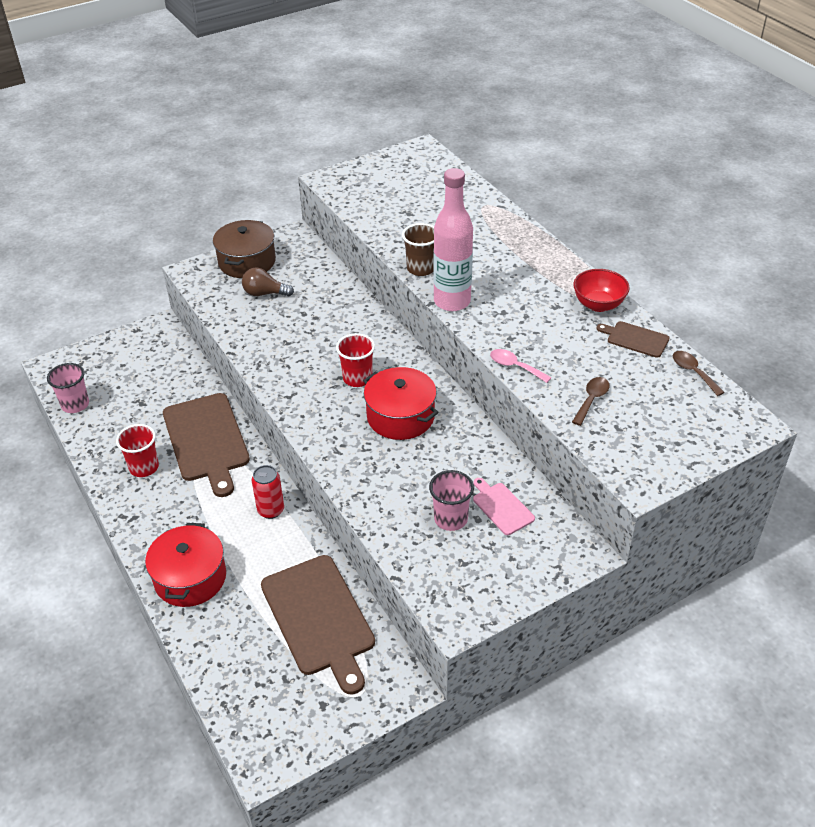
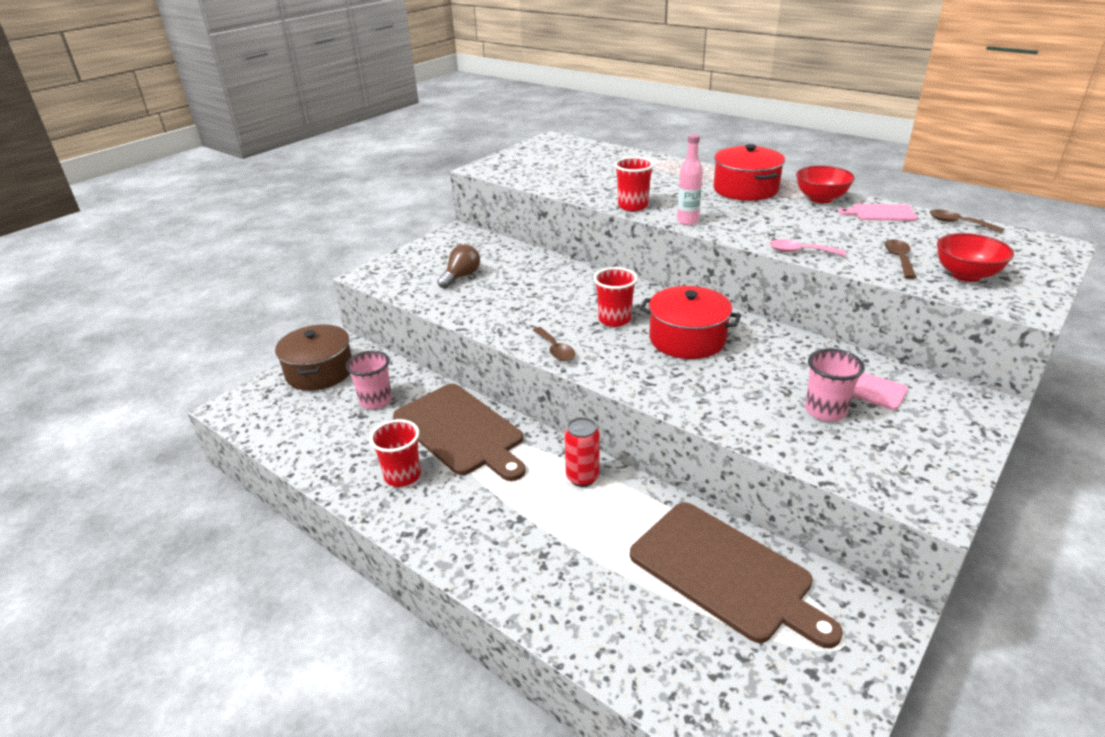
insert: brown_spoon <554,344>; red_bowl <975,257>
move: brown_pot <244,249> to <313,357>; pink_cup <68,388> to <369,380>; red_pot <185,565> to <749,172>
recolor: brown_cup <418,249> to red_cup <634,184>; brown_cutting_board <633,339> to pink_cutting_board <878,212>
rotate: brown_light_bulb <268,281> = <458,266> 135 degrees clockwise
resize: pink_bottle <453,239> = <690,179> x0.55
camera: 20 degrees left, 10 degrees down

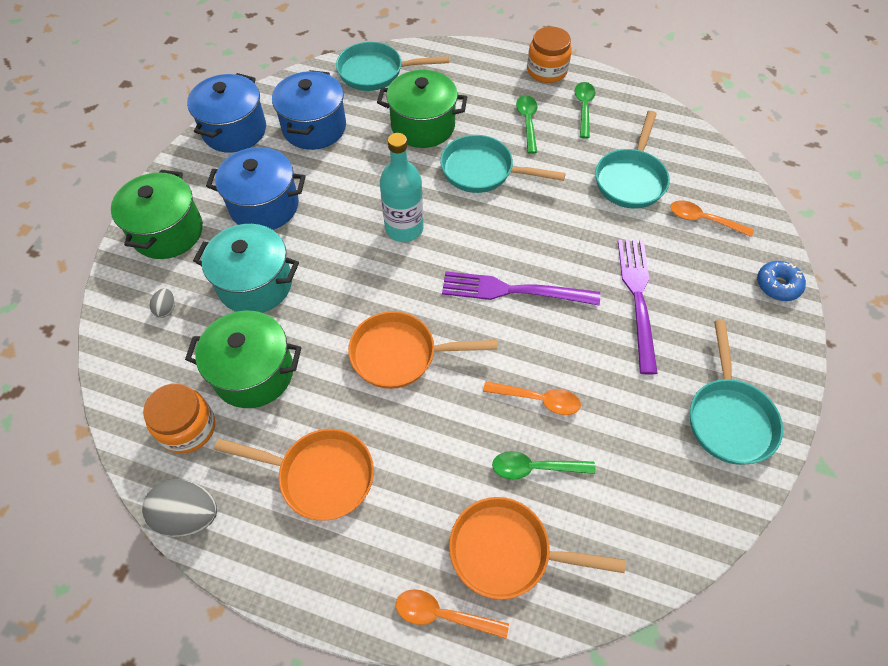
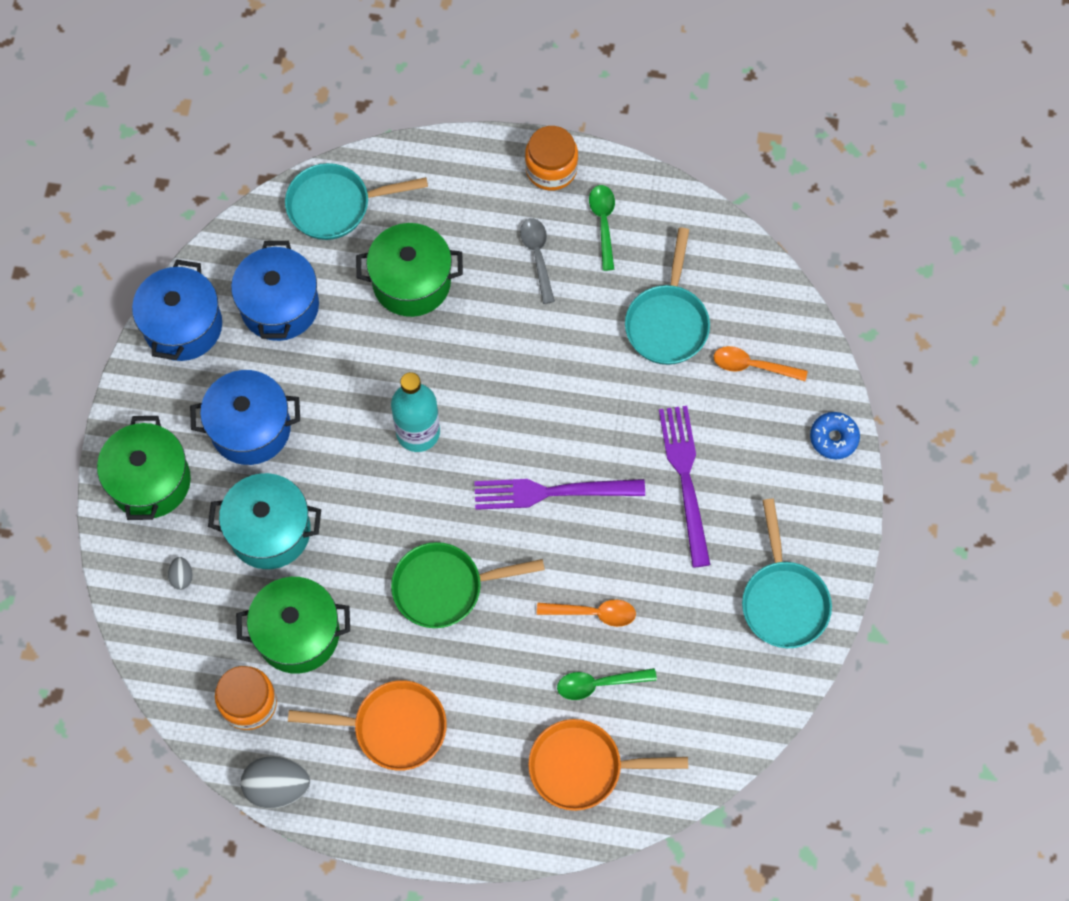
delete: orange_spoon <452,614>; turquoise_pan <503,164>
recolor: orange_pan <422,350> to green_pan <468,585>; green_spoon <526,124> to grey_spoon <537,261>
camera: 10 degrees left, 10 degrees up

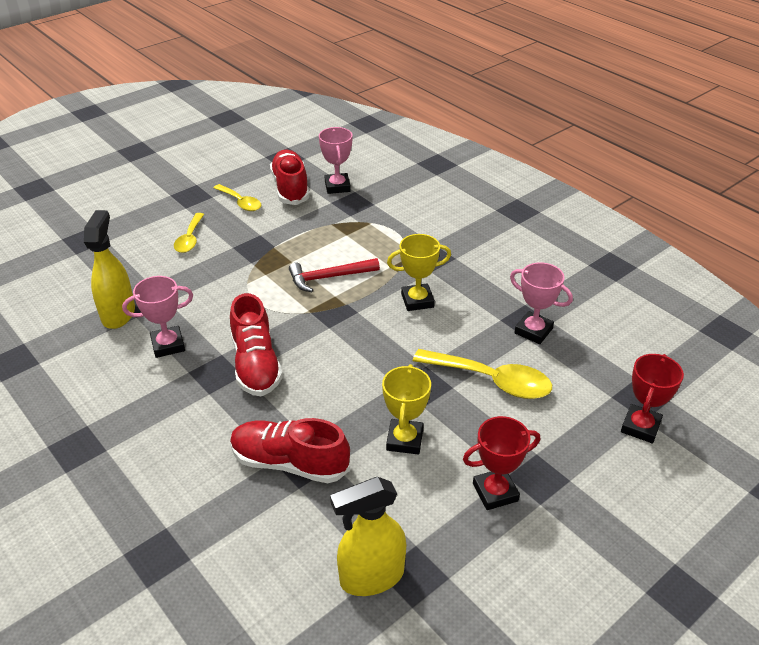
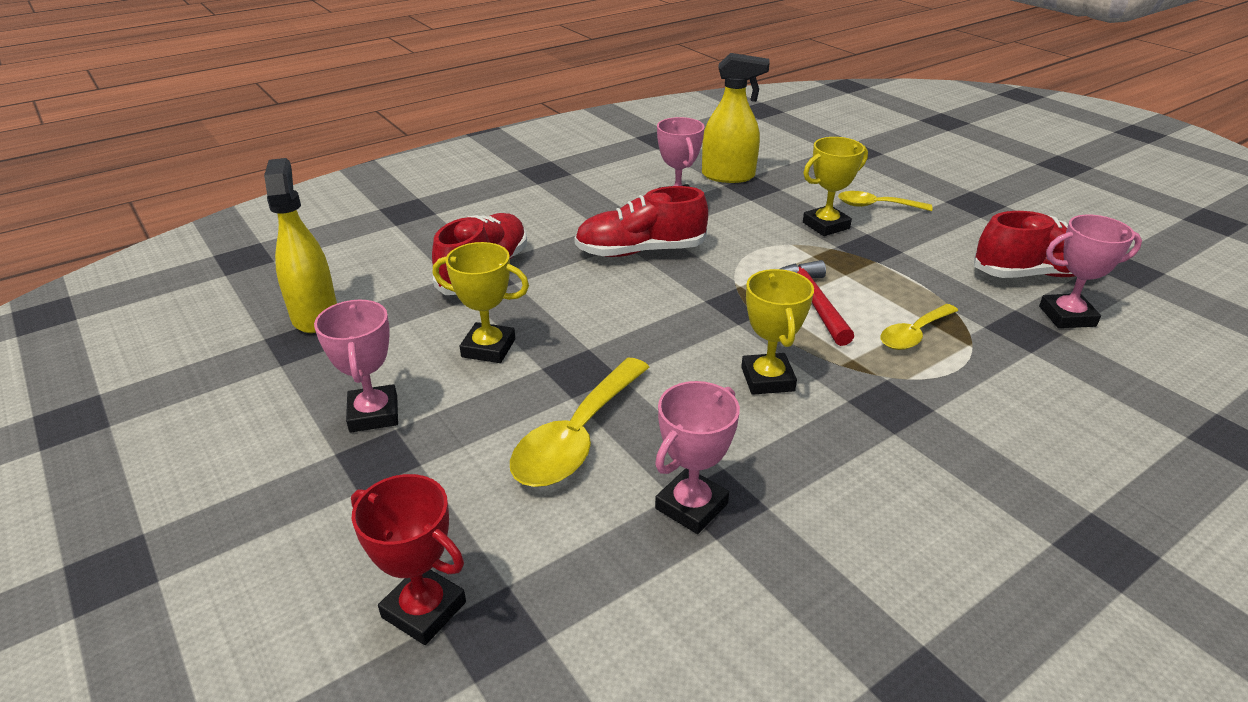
insert: yellow_trophy <835,186>
move: yellow_spoon <237,197> to <919,327>
recolor: red_trophy <501,463> to pink_trophy <356,366>
camera: 95 degrees right, 5 degrees down

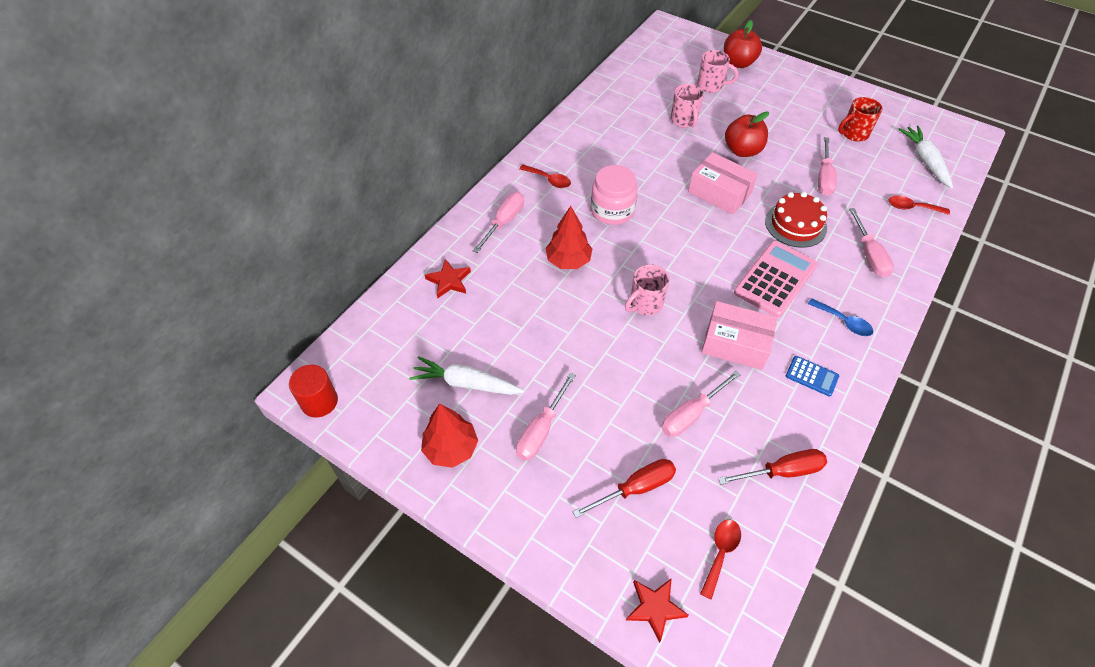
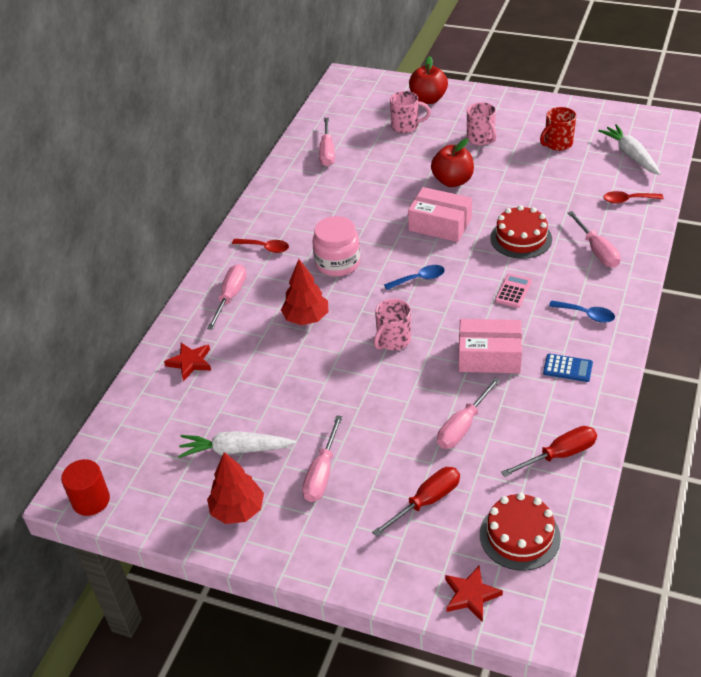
insert: blue_spoon <414,277>
move: pink_screwdriver <827,166> to <327,142>; pink_mug <687,106> to <482,123>
replace: red_spoon <720,559> to red_cake <520,531>
resize: pink_calculator <776,279> = <513,291> x0.50
camera: 10 degrees left, 10 degrees down

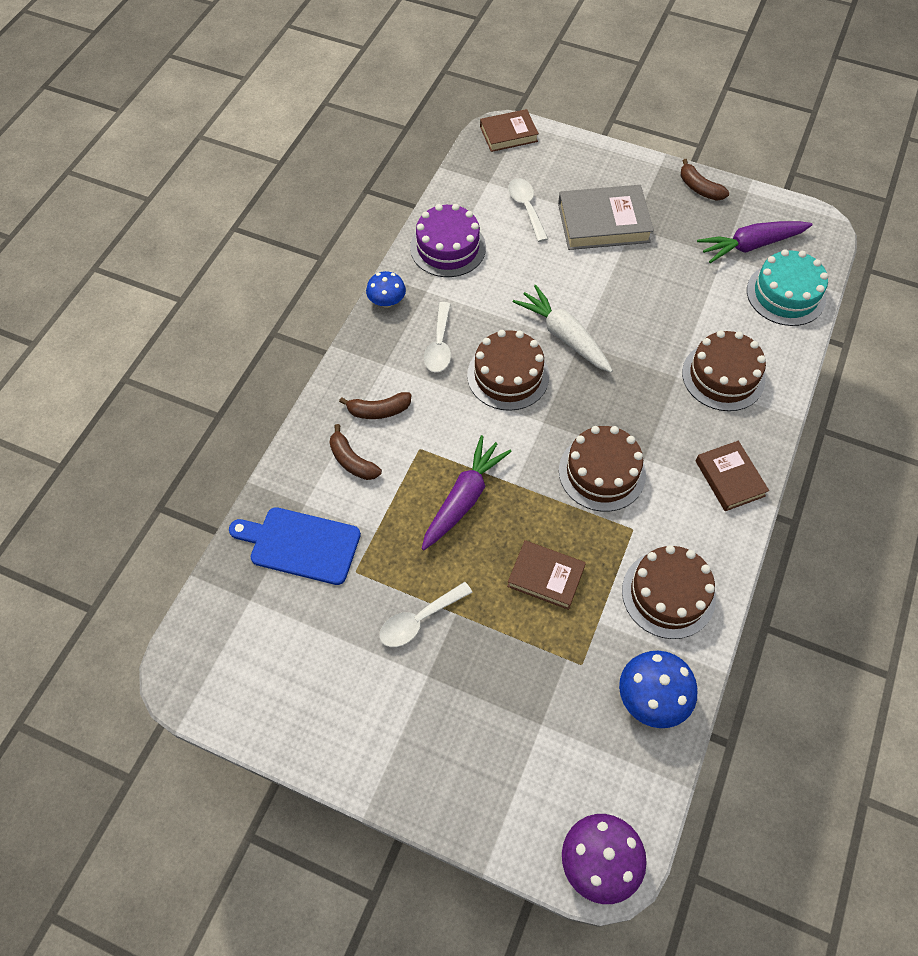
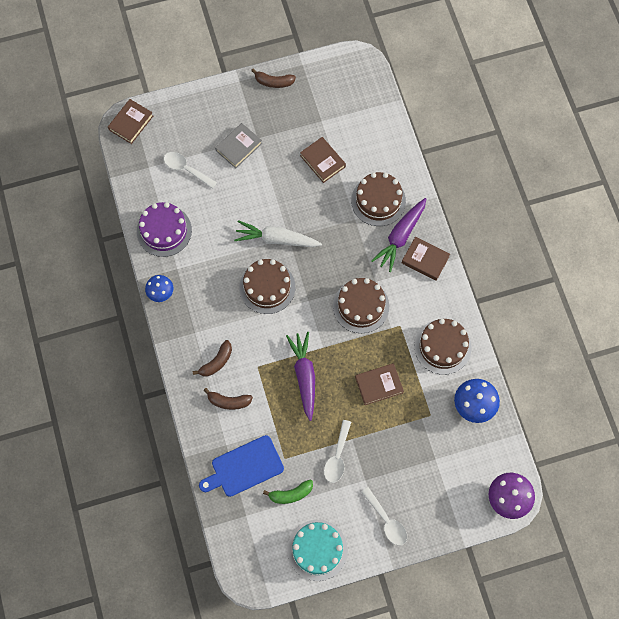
insert: green_banana <288,492>; brown_book <323,160>
move: turquoise_cake <787,287> to <317,550>; white_spoon <437,337> to <384,516>; purple_carrot <755,242> to <398,235>
resize: grey_book <606,217> = <238,145> x0.63
camera: 40 degrees left, 10 degrees up

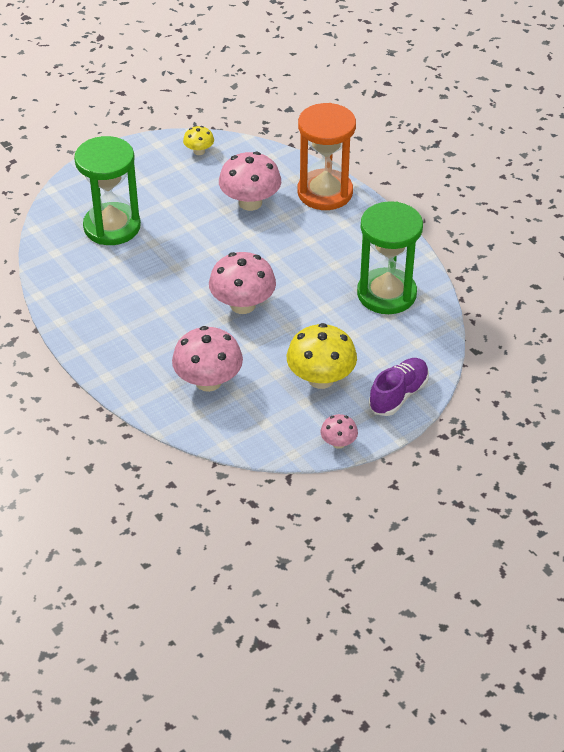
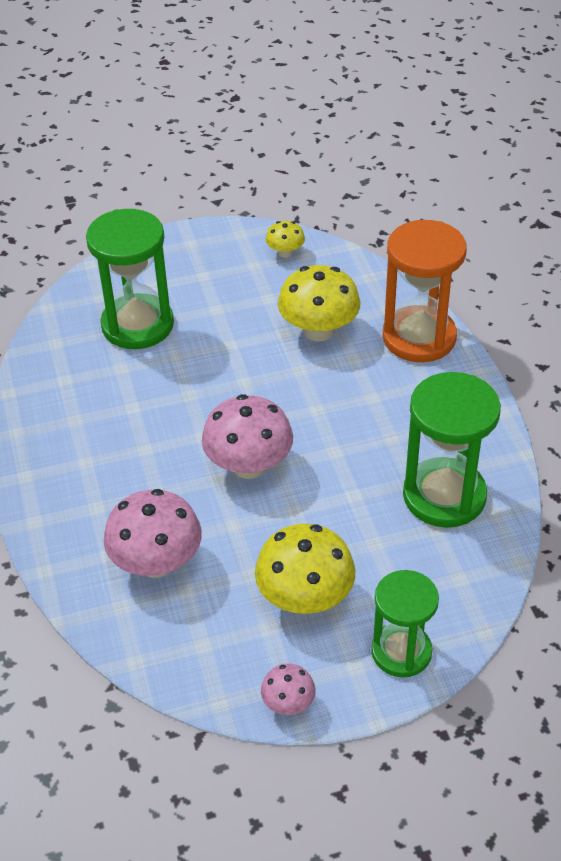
replace: purple_shoe <399,387> to green_hourglass <405,623>
recolor: pink_mushroom <250,181> to yellow_mushroom <319,303>
camera: 20 degrees right, 0 degrees up

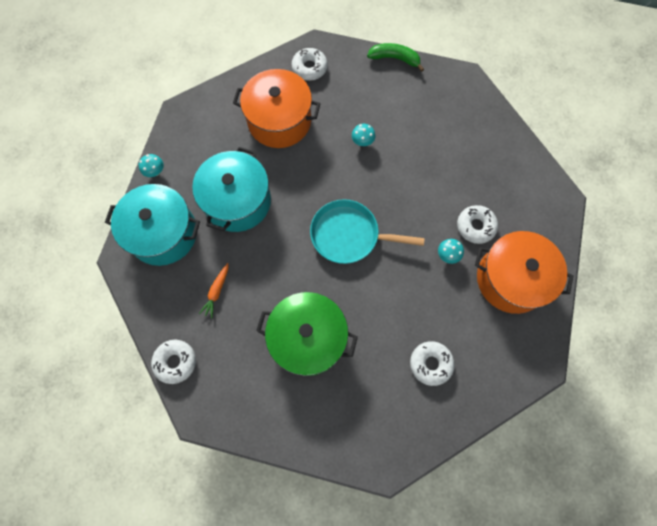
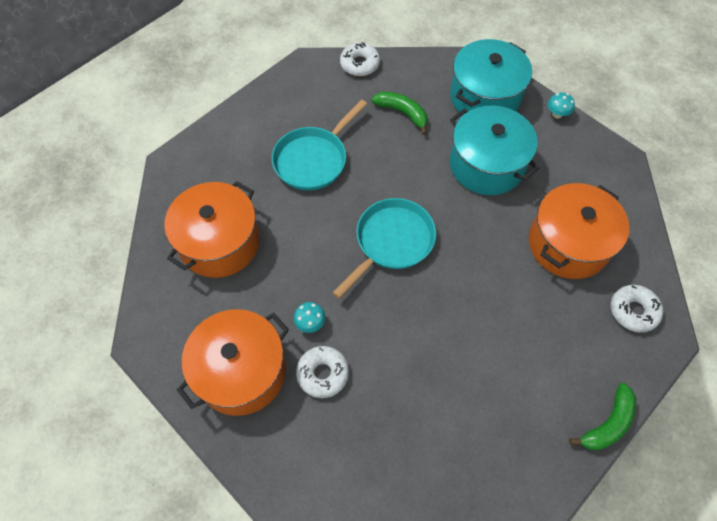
delete: turquoise_mushroom <363,135>
replace: white_donut <432,363> to orange_pot <212,229>; green_pot <307,334> to turquoise_pan <319,145>; orange_carrot <213,290> to green_banana <399,113>
camera: 120 degrees right, 10 degrees down

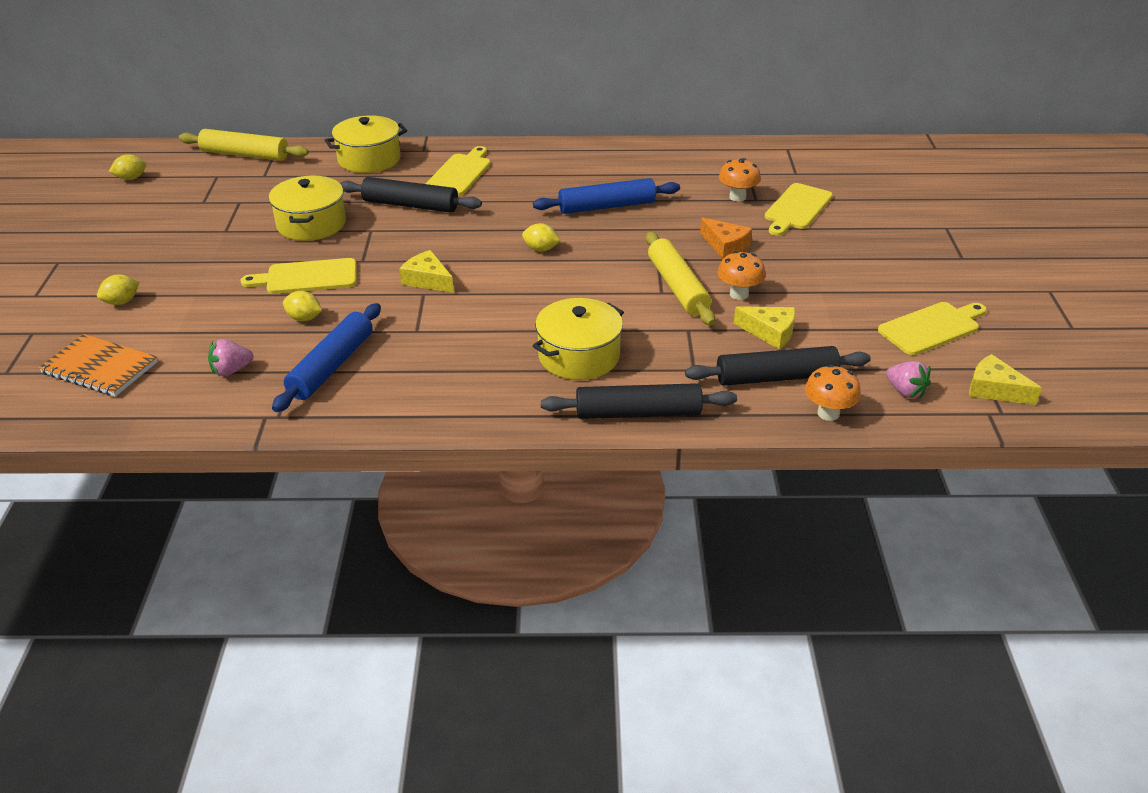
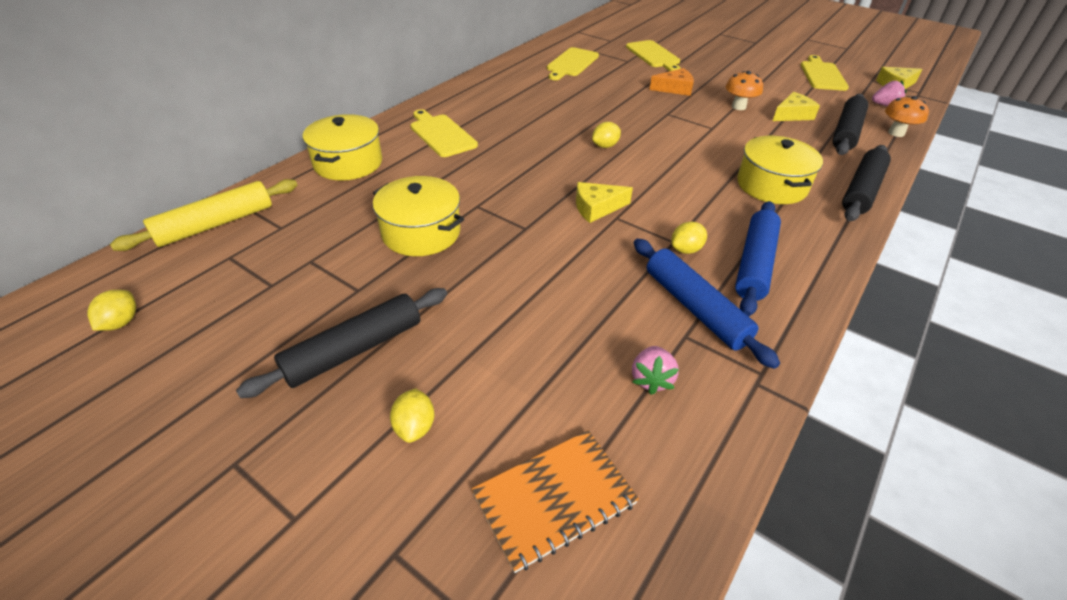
delete: yellow_rolling_pin <680,278>; orange_mushroom <740,180>
move: black_rolling_pin <411,195> to <341,343>; yellow_cutting_board <298,276> to <573,63>; yellow_lemon <302,306> to <689,237>; blue_rolling_pin <606,196> to <758,259>
camera: 55 degrees left, 5 degrees up

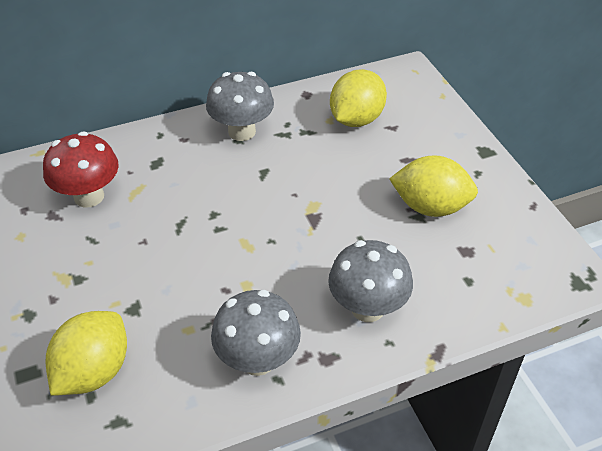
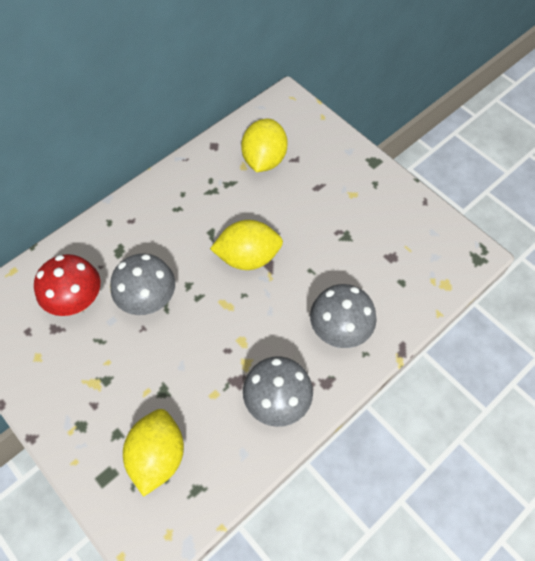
move: grey_mushroom <240,106> to <142,284>; yellow_lemon <433,186> to <246,245>
camera: 20 degrees left, 15 degrees up

